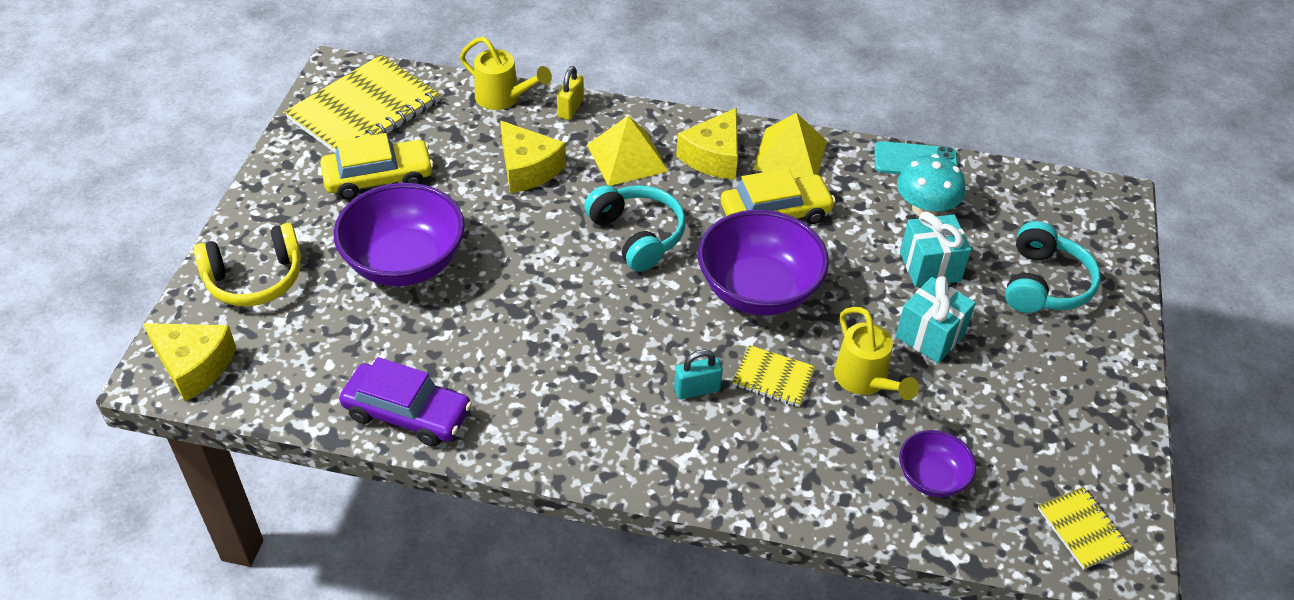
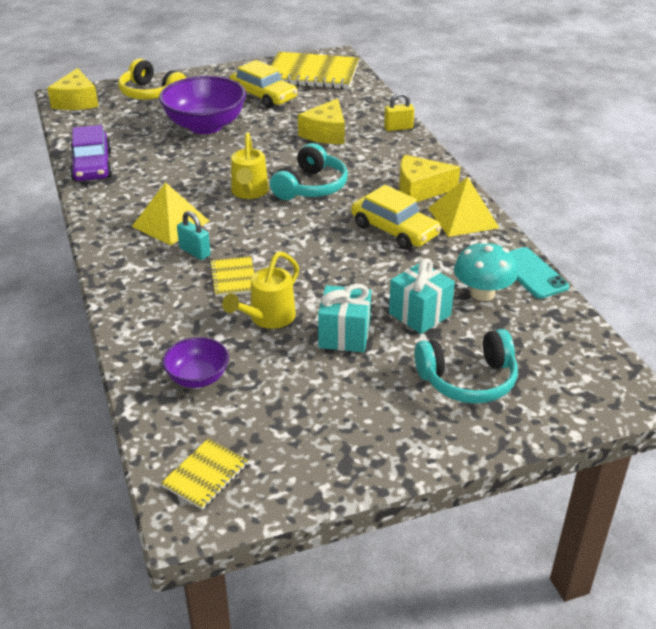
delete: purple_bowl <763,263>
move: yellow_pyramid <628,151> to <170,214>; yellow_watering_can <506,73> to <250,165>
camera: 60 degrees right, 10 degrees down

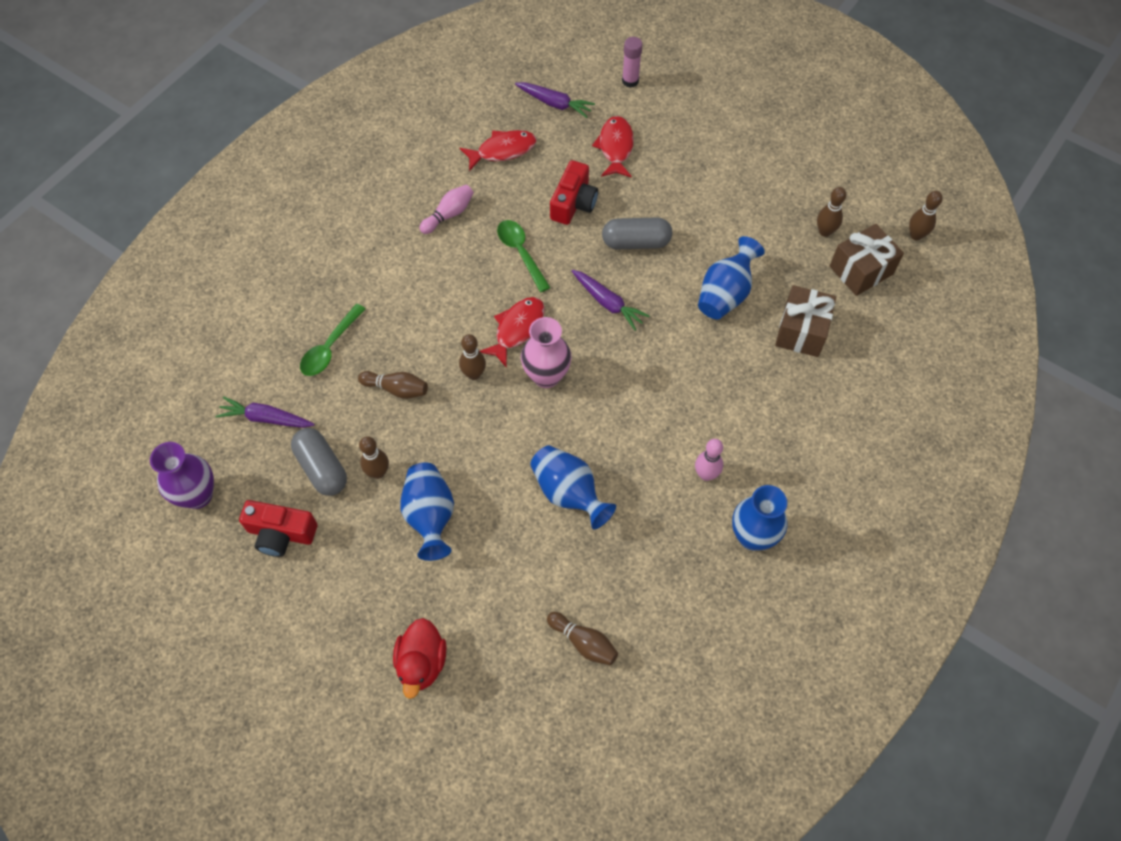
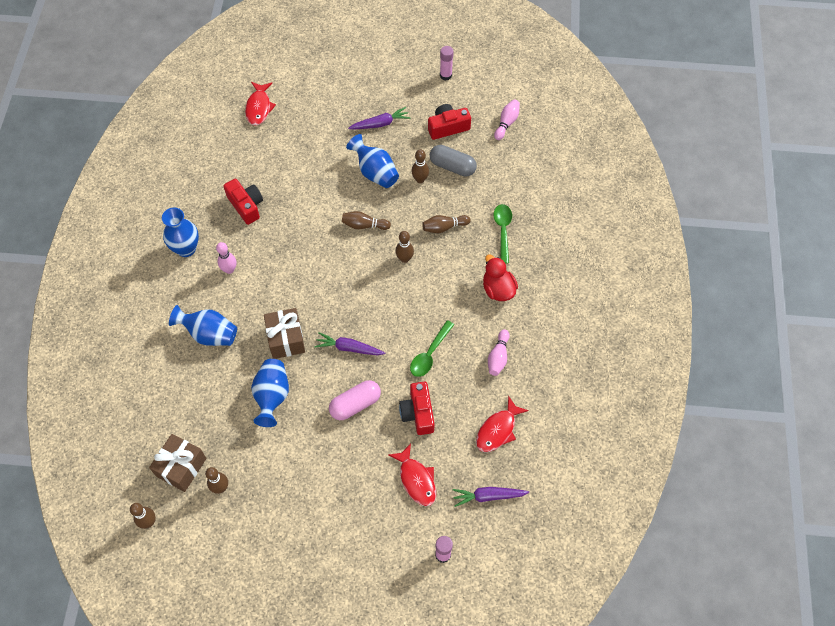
delete: pink_vase <546,352>
insert: red_camera <243,202>; pink_glue_stick <447,63>
move: blue_vase <573,487> to <203,325>; red_fish <512,332> to <260,104>; brown_gift <805,321> to <284,333>; brown_bowling_pin <582,638> to <366,220>; purple_carrot <265,412> to <379,118>; red_duck <420,658> to <500,277>
replace: purple_vase <182,475> to pink_bowling_pin <507,120>
recolor: grey_capsule <637,233> to pink_capsule <355,400>
rotate: green_spoon <524,256> = <432,348> 90 degrees clockwise
camera: 150 degrees right, 0 degrees up

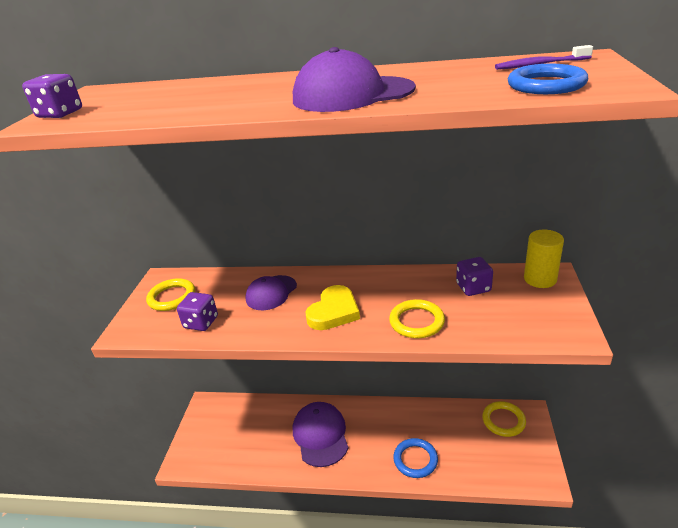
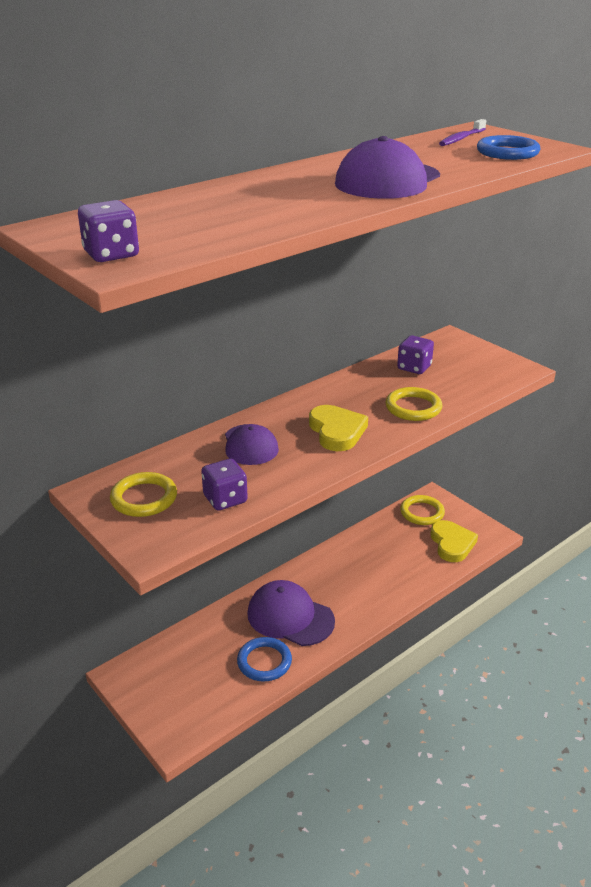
delete: yellow_cylinder <544,259>
insert: yellow_heart <454,541>
move: blue_ring <415,458> to <264,659>
camera: 50 degrees left, 0 degrees up

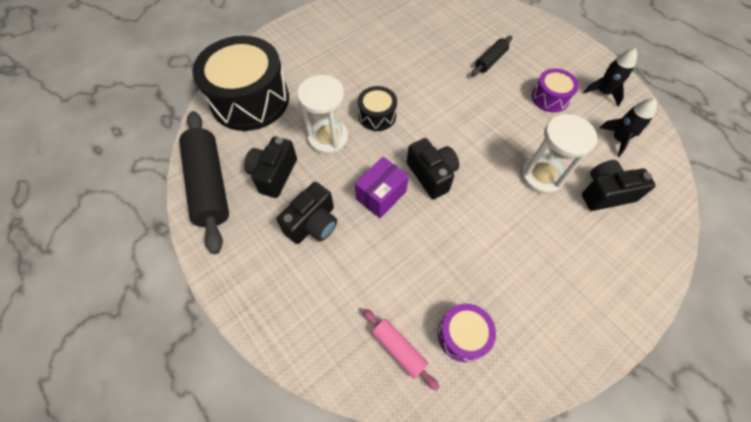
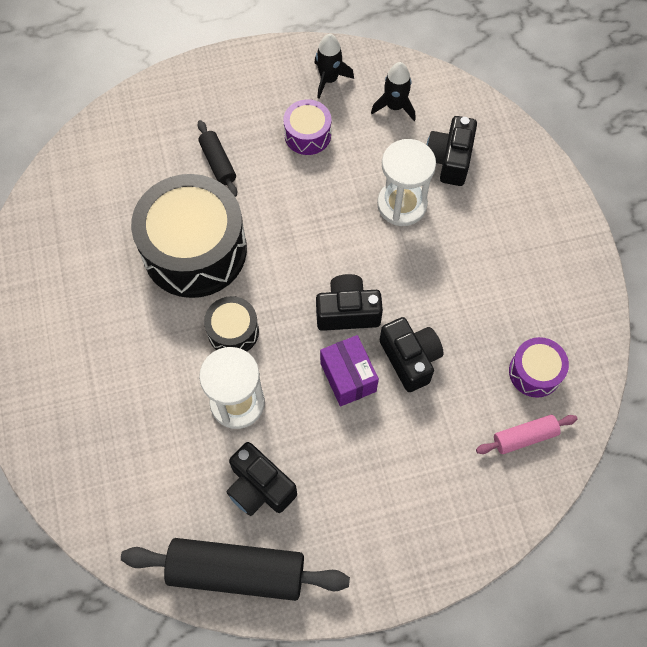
move: black_drum <240,83> to <189,236>; black_camera <307,213> to <412,354>
camera: 65 degrees left, 5 degrees up

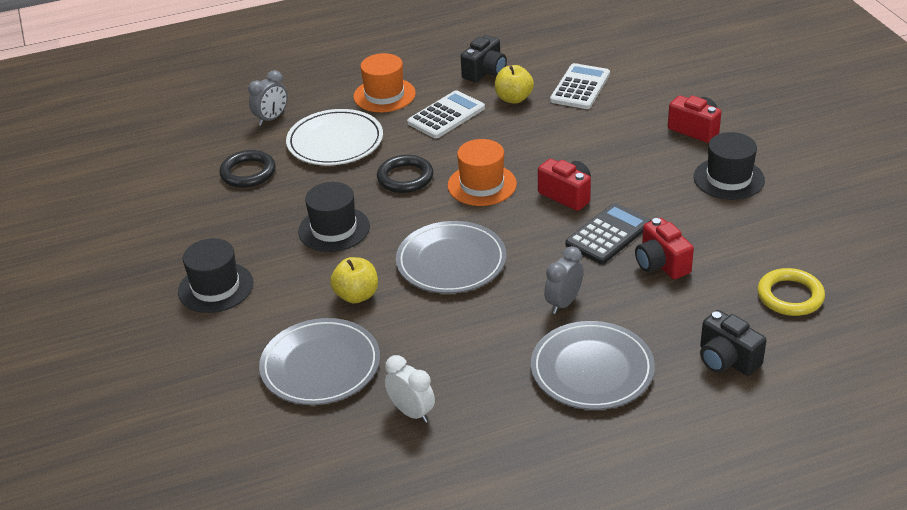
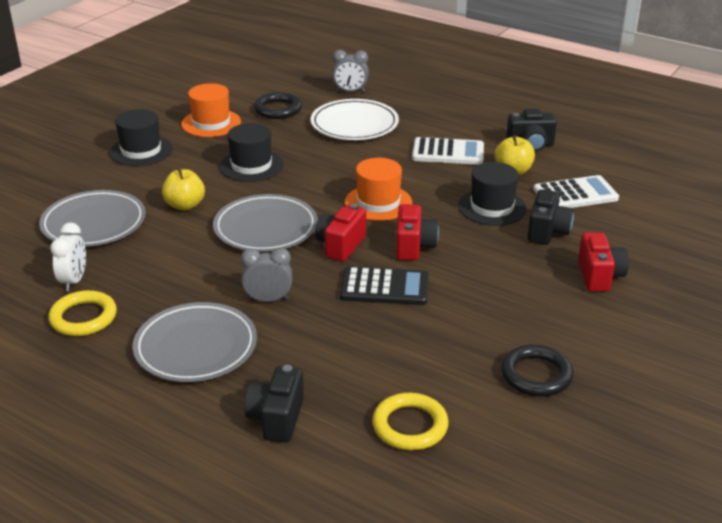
insert: yellow_ring <82,313>; black_camera <550,217>
move: orange_hat <385,82> to <211,110>; red_camera <664,248> to <340,232>; black_hat <729,166> to <492,194>; black_ring <405,174> to <537,371>
camera: 50 degrees right, 5 degrees down

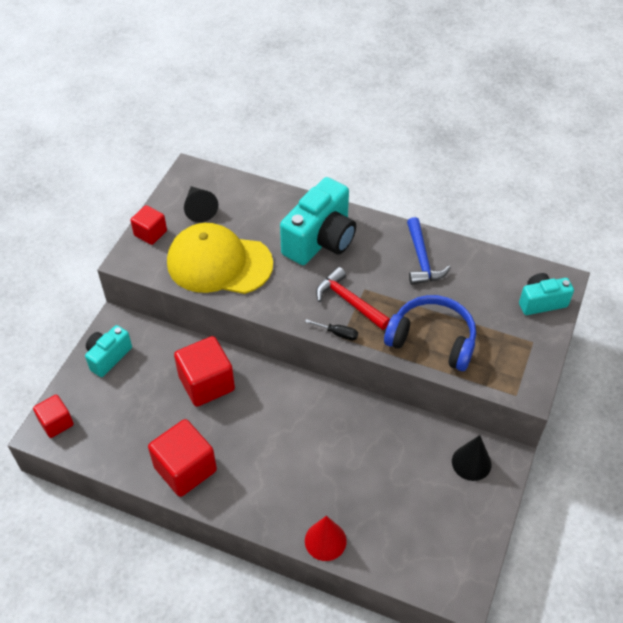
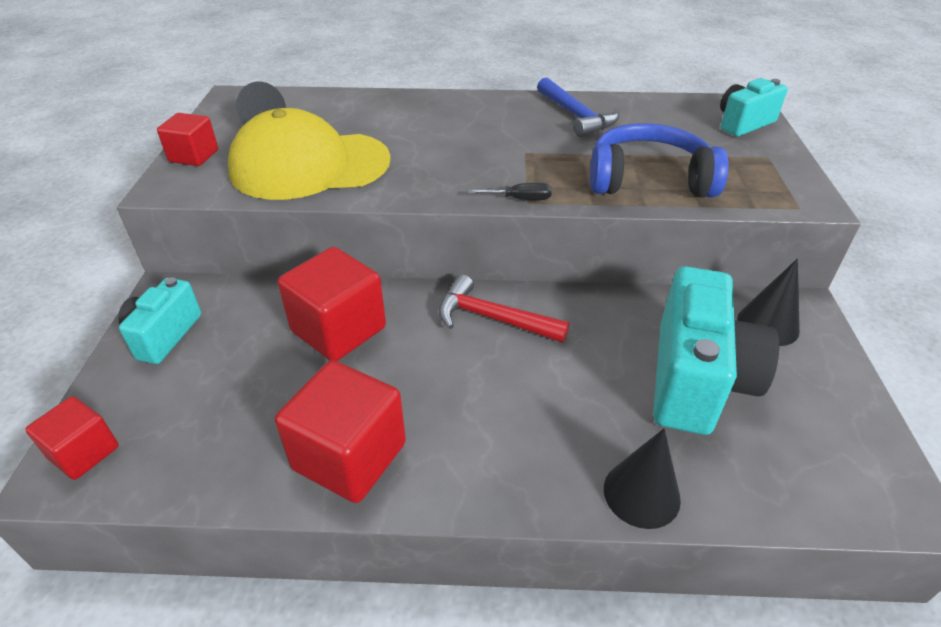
move: red_hammer <353,298> to <504,308>; turquoise_camera <318,221> to <716,350>
recolor: red_cone <325,538> to black_cone <642,478>
camera: 20 degrees left, 10 degrees down

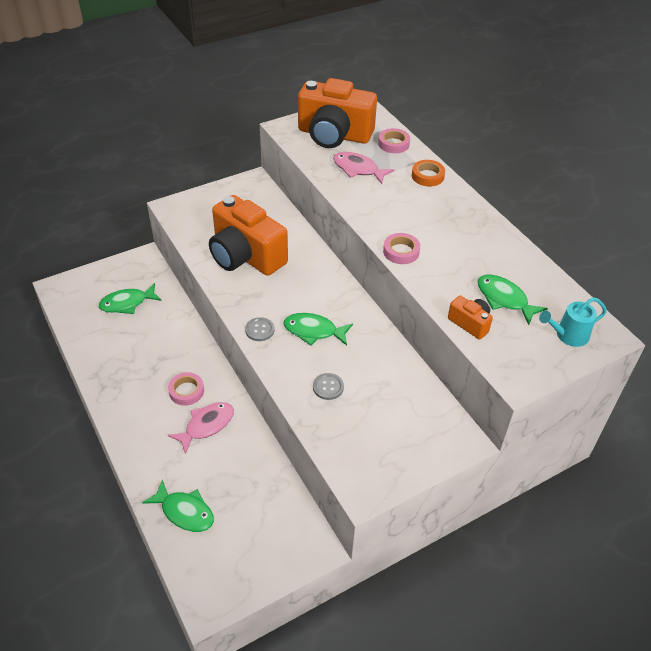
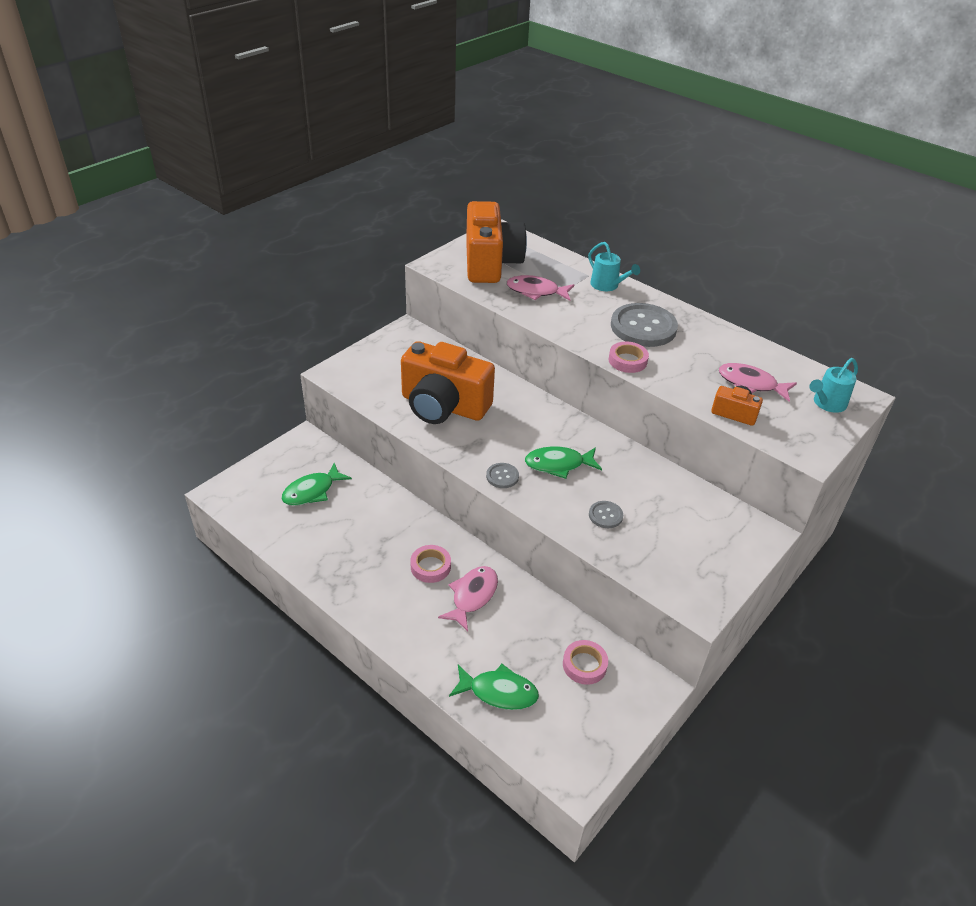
insert: grey_button <644,325>
move: pink_tape <394,140> to <585,662>
replace: orange_tape <428,173> to turquoise_watering_can <614,266>
recolor: green_fish <513,300> to pink_fish <758,382>
rotate: orange_camera <337,113> = <496,242> 90 degrees counterclockwise
camera: 20 degrees left, 5 degrees down

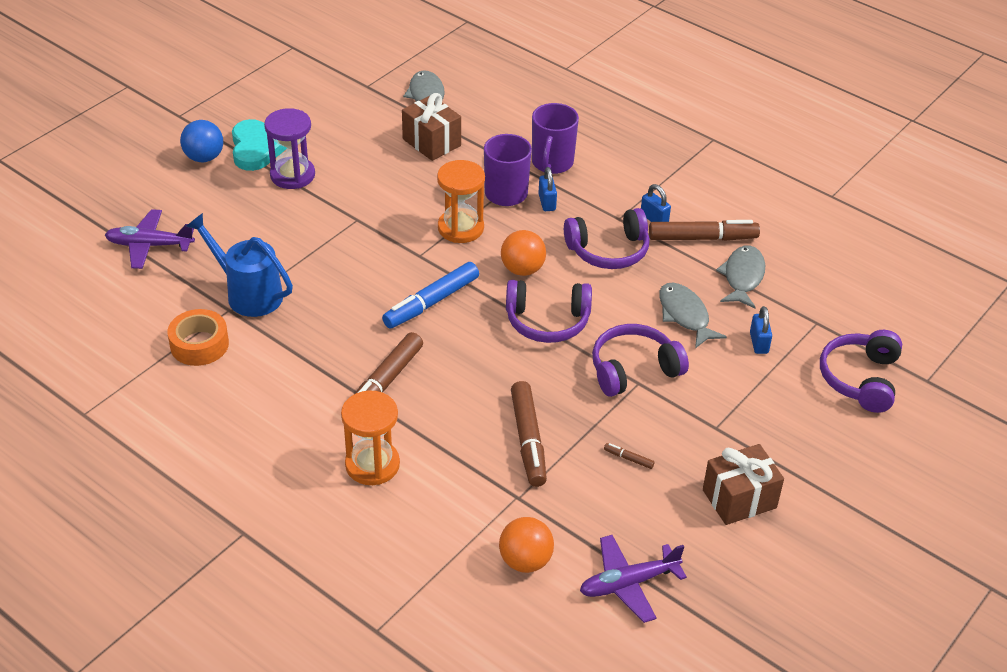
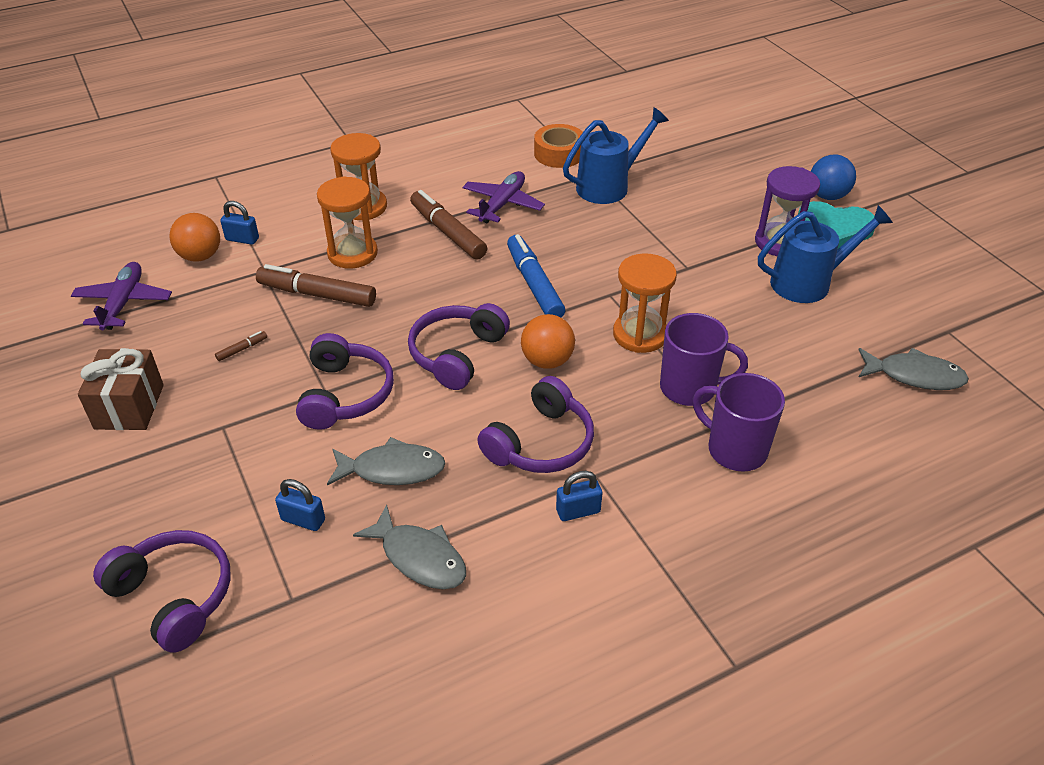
delete: brown_gift <431,127>; brown_marker <704,230>
insert: orange_hourglass <347,222>; blue_watering_can <825,254>
move: blue_padlock <548,189> to <239,223>; purple_plane <150,239> to <503,197>
rotate: purple_headphones <607,238> = <535,424> 150 degrees counterclockwise
camera: 115 degrees right, 0 degrees up

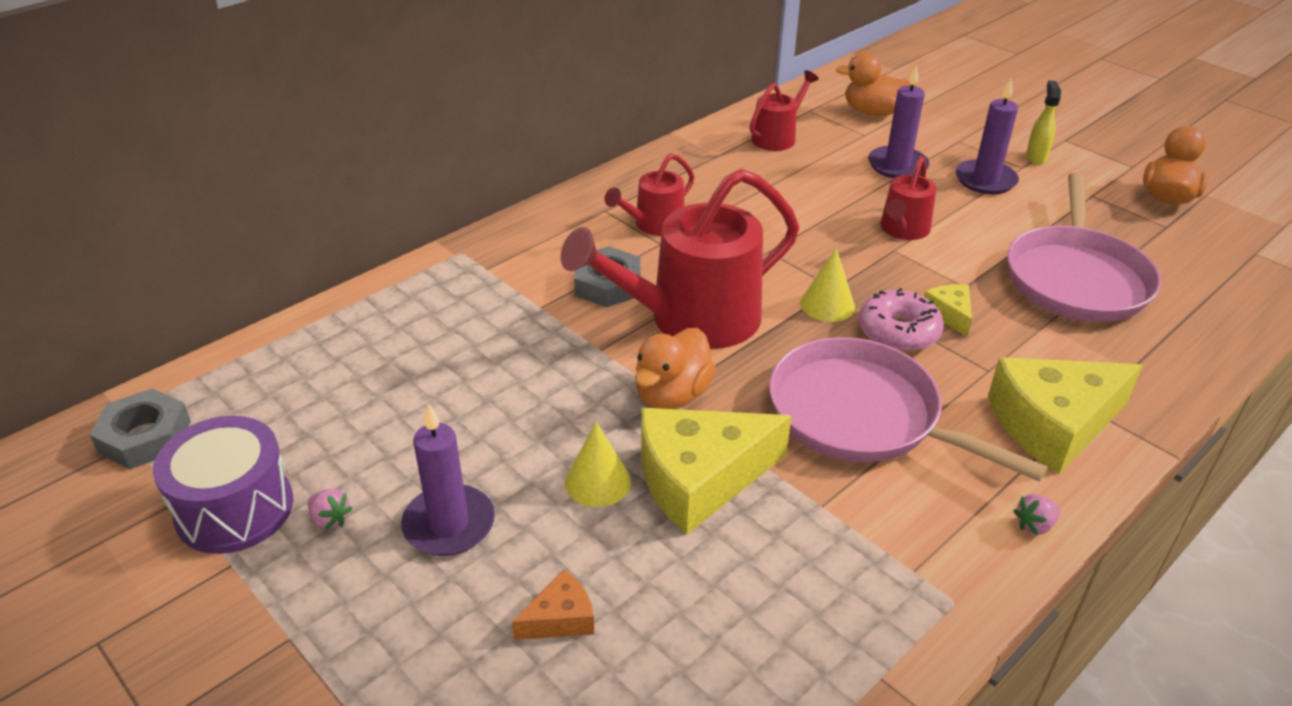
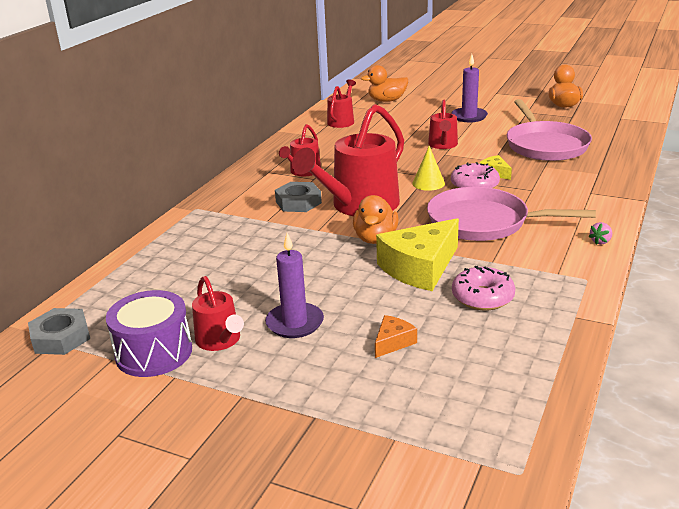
delete: yellow_cone <598,464>; purple_candle <898,121>; yellow_cheese <1065,415>; yellow_spray_bottle <1043,122>
insert: pink_donut <484,288>
replace: pink_strawberry <330,509> to red_watering_can <218,313>
camera: 20 degrees left, 10 degrees down

